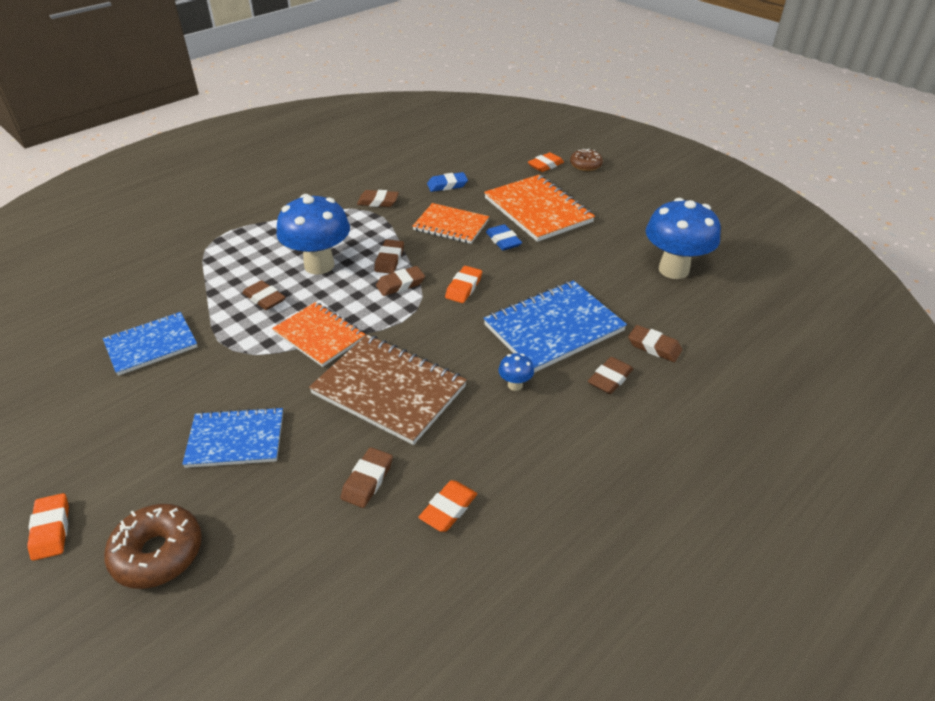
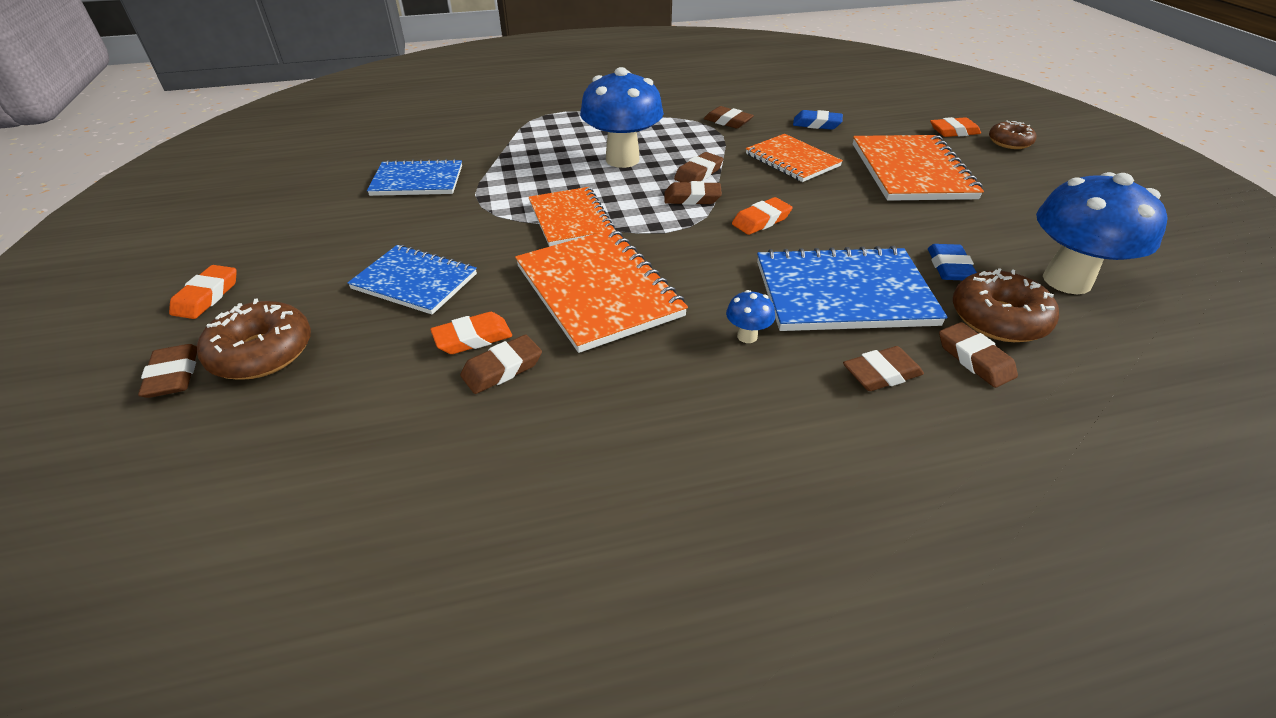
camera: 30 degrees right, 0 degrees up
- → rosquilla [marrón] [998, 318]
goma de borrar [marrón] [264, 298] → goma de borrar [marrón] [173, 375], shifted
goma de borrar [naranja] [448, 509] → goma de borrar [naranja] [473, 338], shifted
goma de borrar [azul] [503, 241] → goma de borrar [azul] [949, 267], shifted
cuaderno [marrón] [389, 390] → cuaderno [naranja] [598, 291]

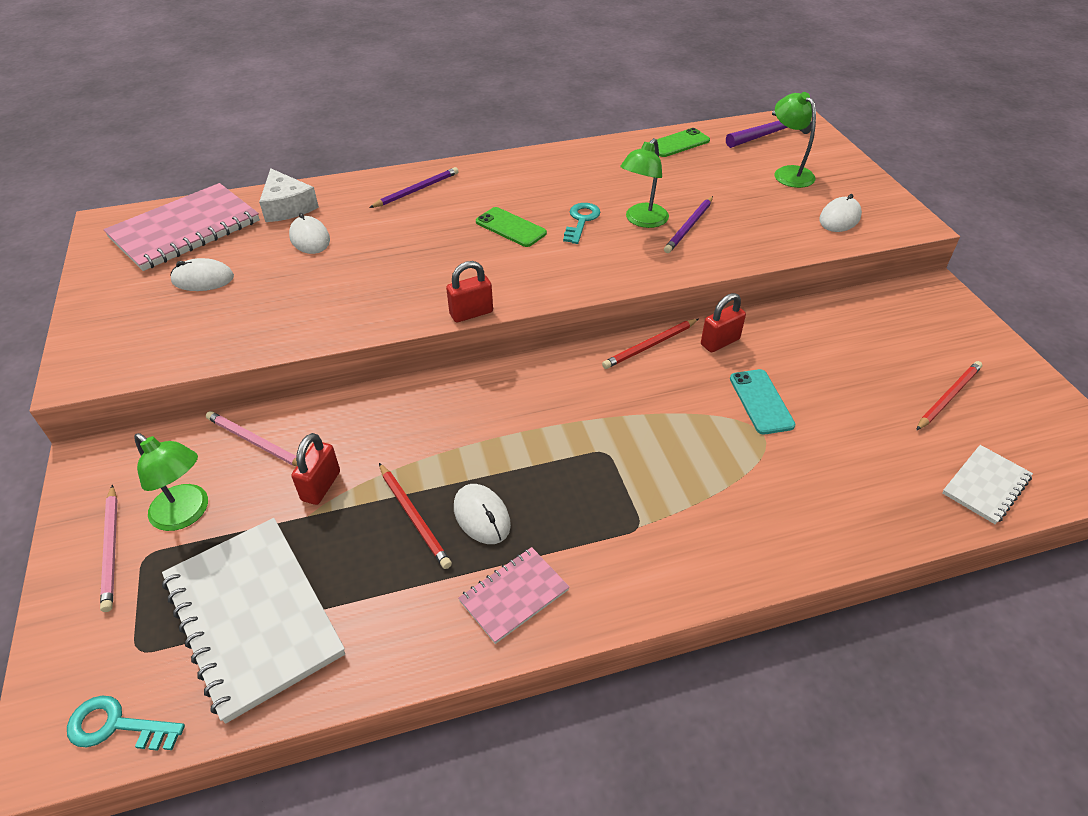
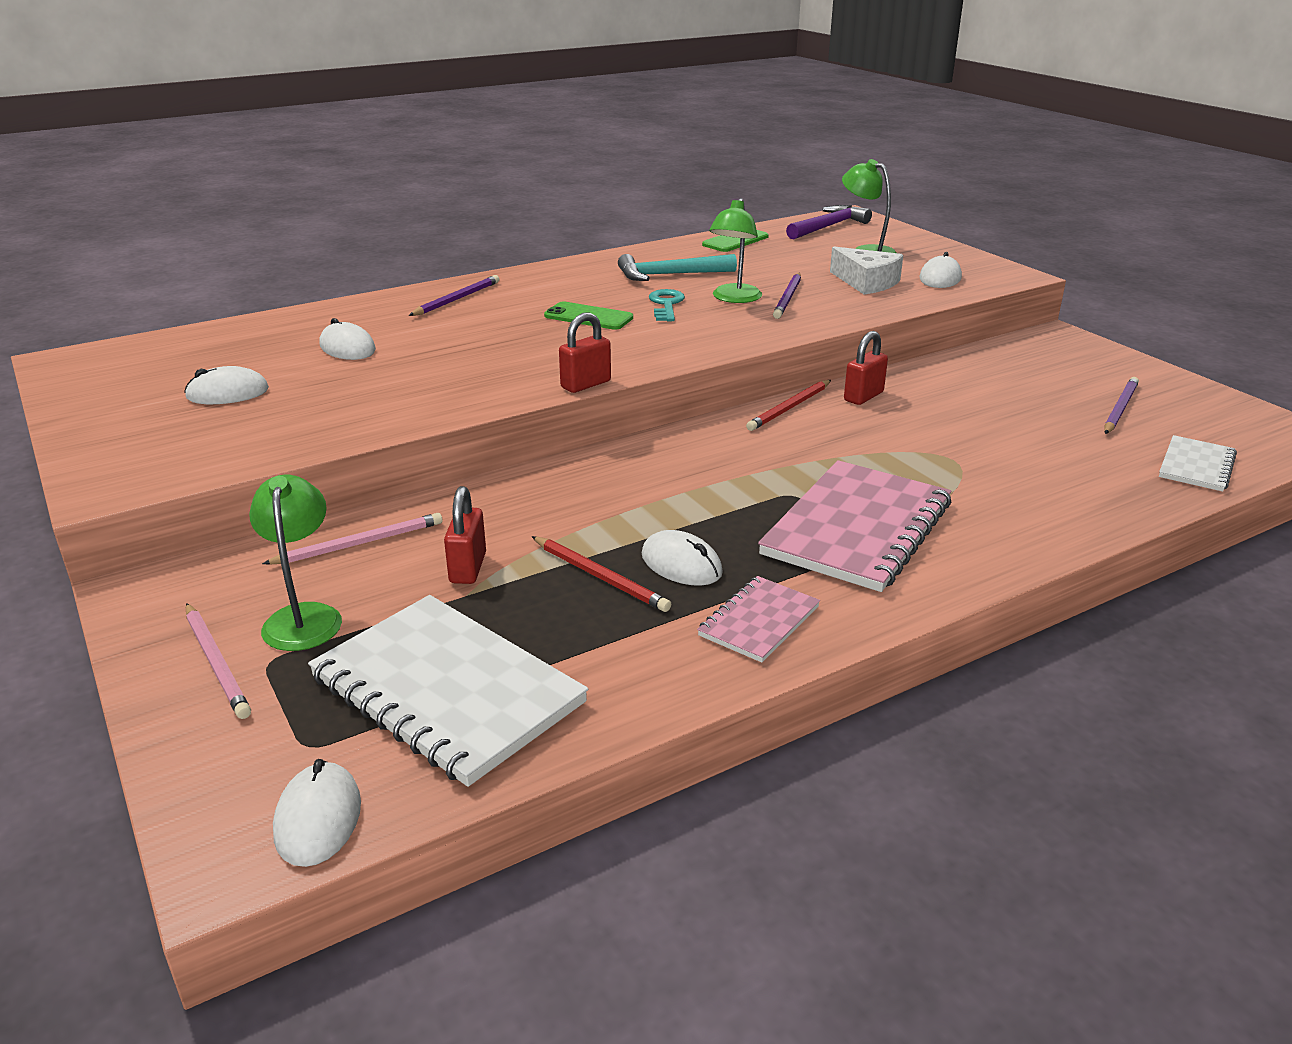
camera: 15 degrees left, 15 degrees down
móvil [turquesa] [761, 401] → -
- → martillo [turquesa] [669, 275]
cuaderno [rosa] [185, 229] → cuaderno [rosa] [857, 528], shifted
queso [blanco] [287, 206] → queso [blanco] [866, 282], shifted
llave [turquesa] [116, 726] → ratón [blanco] [318, 818]
lápiz [rojo] [948, 397] → lápiz [morado] [1119, 408]
lámpara [verde] [187, 514] → lámpara [verde] [304, 617], 120 degrees counterclockwise
lápiz [rosa] [255, 442] → lápiz [rosa] [359, 543], 135 degrees clockwise

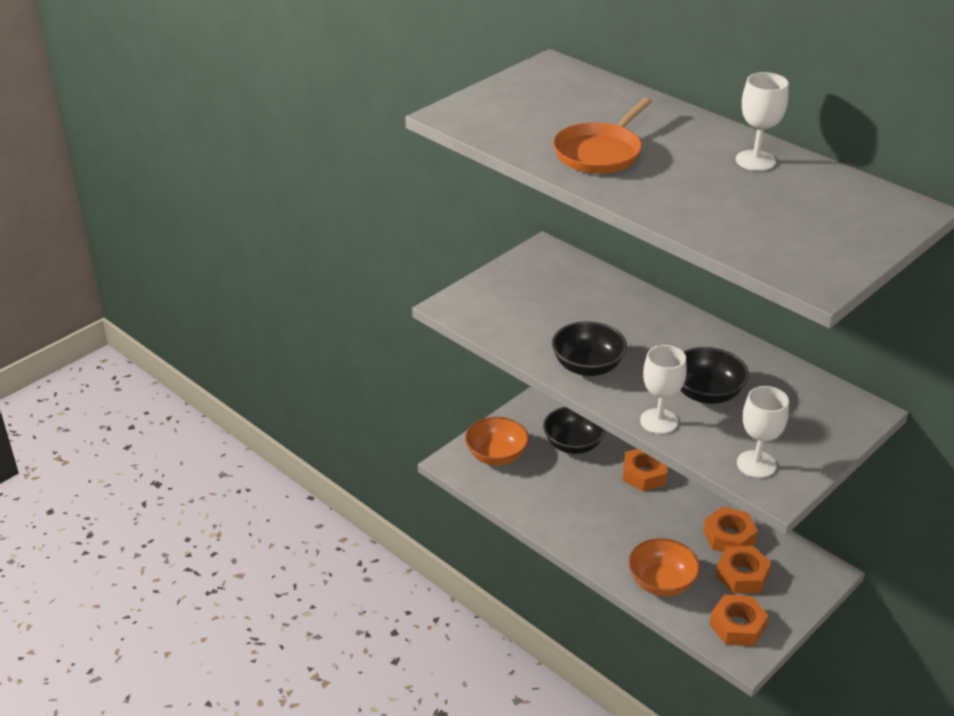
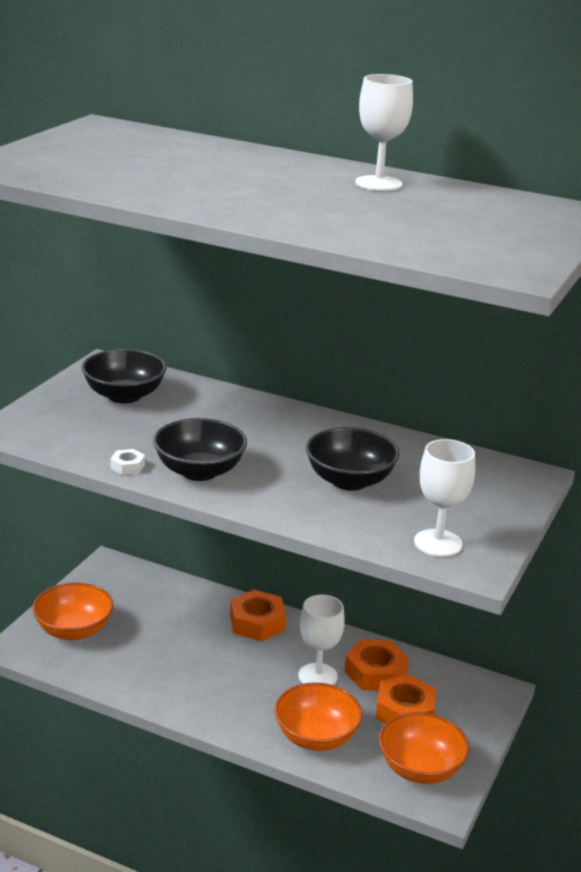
camera: 20 degrees left, 10 degrees down
sartén [naranja] [600, 153] → -
- → tuerca [blanco] [127, 466]
cuenco [negro] [573, 444] → cuenco [negro] [124, 395], shifted
copa [blanco] [659, 421] → copa [blanco] [317, 676], shifted
tuerca [naranja] [737, 626] → cuenco [naranja] [420, 769]

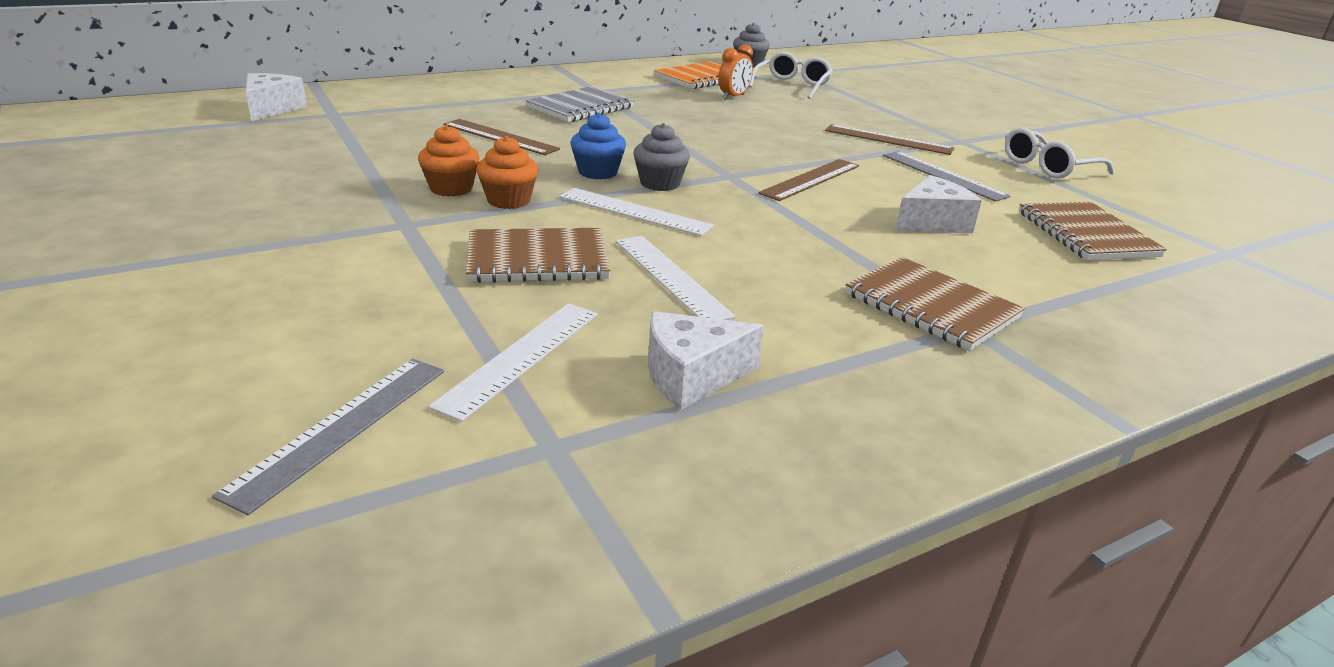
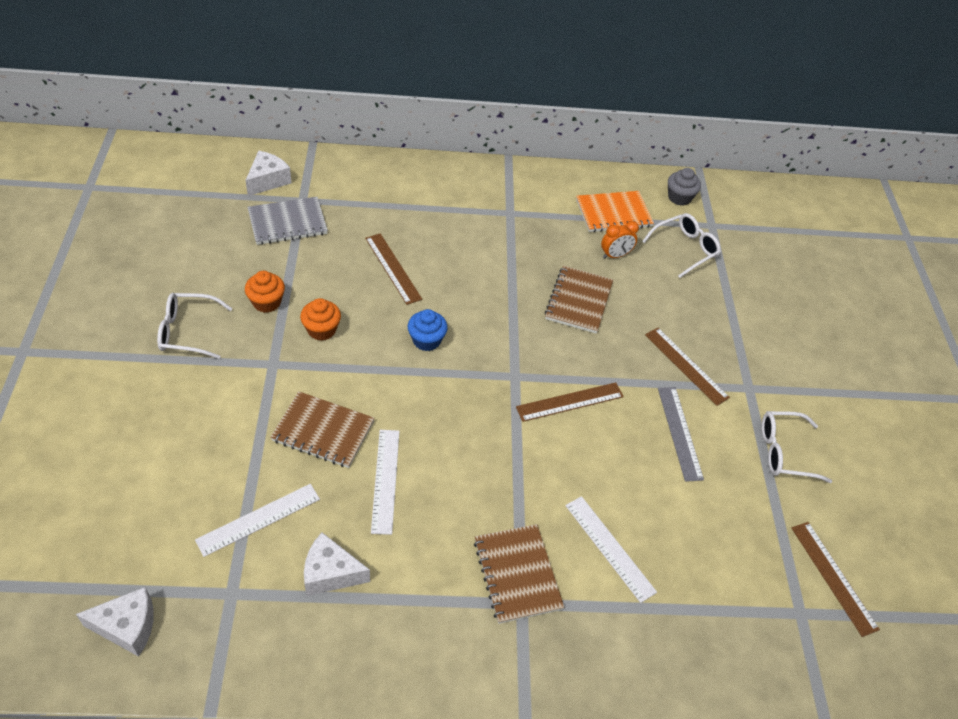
camera: 25 degrees right, 20 degrees up
regla [gris] [341, 428] → -
magdalena [gris] [660, 183] → -
- → gafas [blanco] [188, 331]
- → regla [marrón] [833, 577]
magdalena [naranja] [509, 200] → magdalena [naranja] [266, 302], shifted
cuaderno [gris] [580, 107] → cuaderno [gris] [287, 223], shifted
regla [blanco] [634, 211] → regla [blanco] [609, 548], shifted
queso [blanco] [932, 223] → queso [blanco] [127, 626], shifted
cuaderno [marrón] [1086, 234] → cuaderno [marrón] [578, 301], shifted

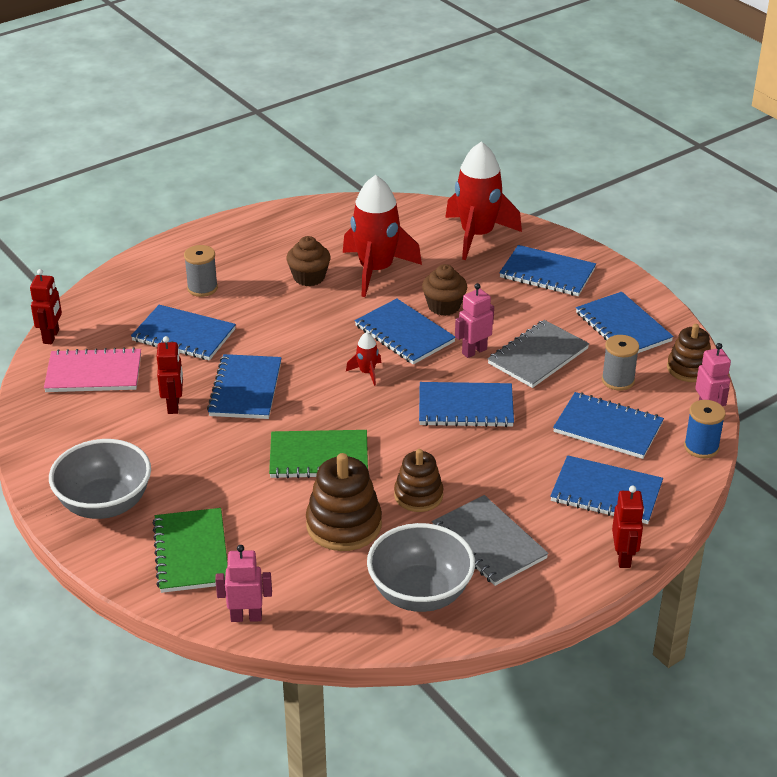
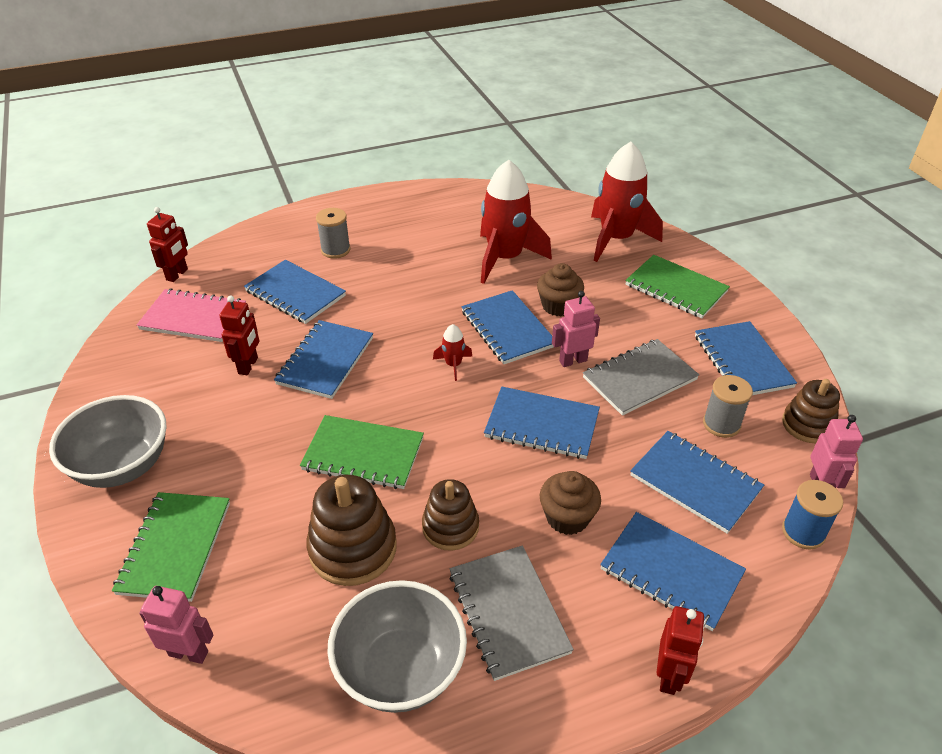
camera: 15 degrees right, 5 degrees up
magdalena [marrón] [309, 277] → magdalena [marrón] [567, 517], shifted
cuaderno [azul] [547, 273] → cuaderno [verde] [676, 288]

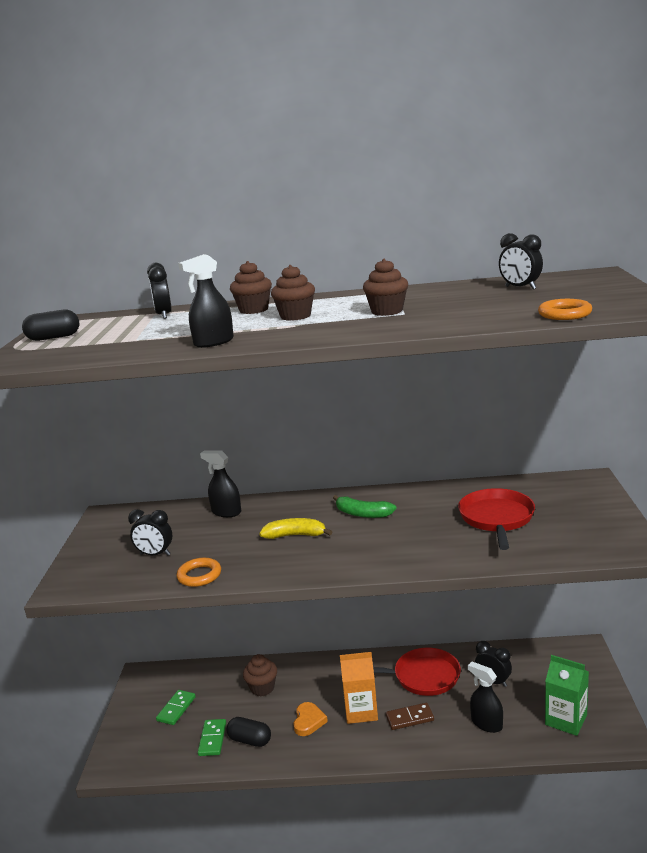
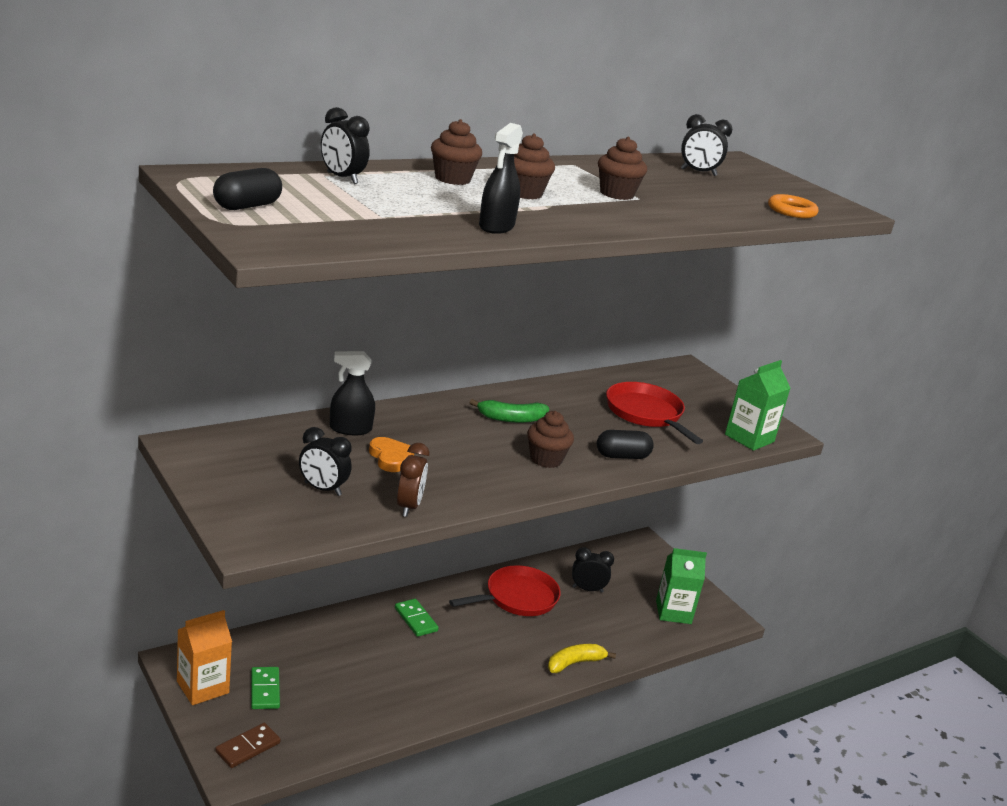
camera: 40 degrees left, 5 degrees up
pulverizador [negro] [486, 723] → -
- → cartón de leche [verde] [749, 438]
ficha de dominó [verde] [212, 739] → ficha de dominó [verde] [415, 619], shifted
cápsula [negro] [250, 740] → cápsula [negro] [622, 456], shifted
magdalena [marrón] [262, 688] → magdalena [marrón] [546, 459], shifted
plátano [amarillo] [295, 535] → plátano [amarillo] [574, 663], shifted
corazón [naranja] [308, 721] → corazón [naranja] [390, 458], shifted
cartón de leche [naranja] [361, 711] → cartón de leche [naranja] [202, 687], shifted
ficha de dominó [marrón] [409, 718] → ficha de dominó [marrón] [248, 747], shifted
anillo [naranja] [199, 575] → despertador [marrón] [409, 507]
despertador [negro] [155, 554] → despertador [negro] [322, 489], 45 degrees clockwise

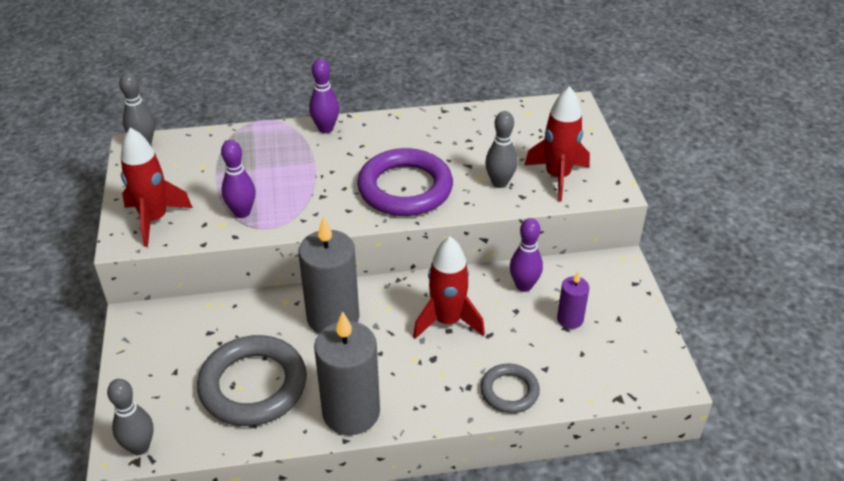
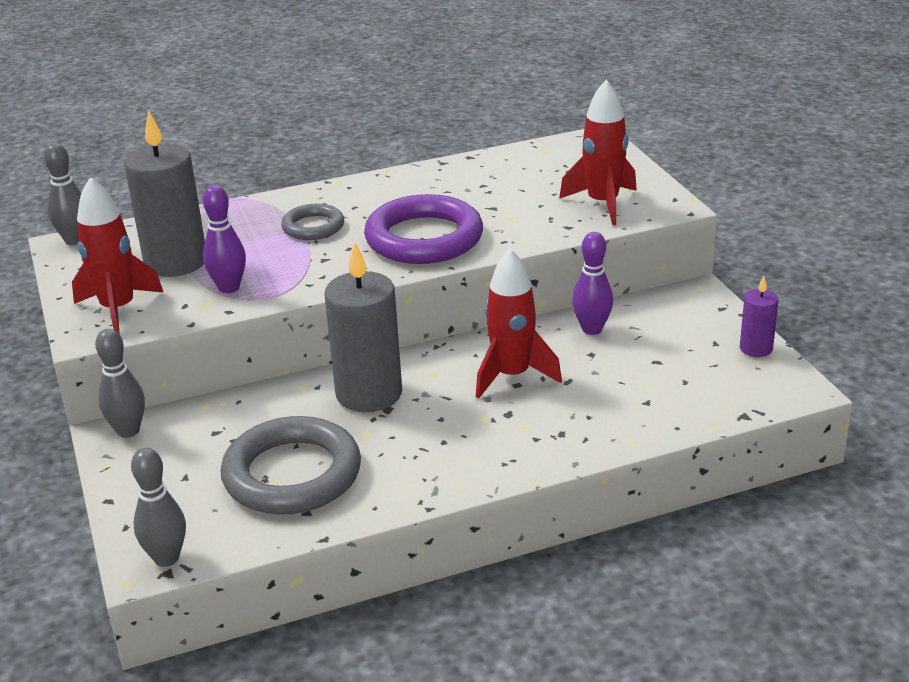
camera: 10 degrees left, 10 degrees down
bolo [morado] [326, 129] → -
vela [gris] [351, 412] → vela [gris] [176, 262], shifted
anillo [gris] [509, 391] → anillo [gris] [313, 227], shifted
bolo [gris] [499, 183] → bolo [gris] [128, 431], shifted
vela [morado] [570, 319] → vela [morado] [756, 348], shifted

